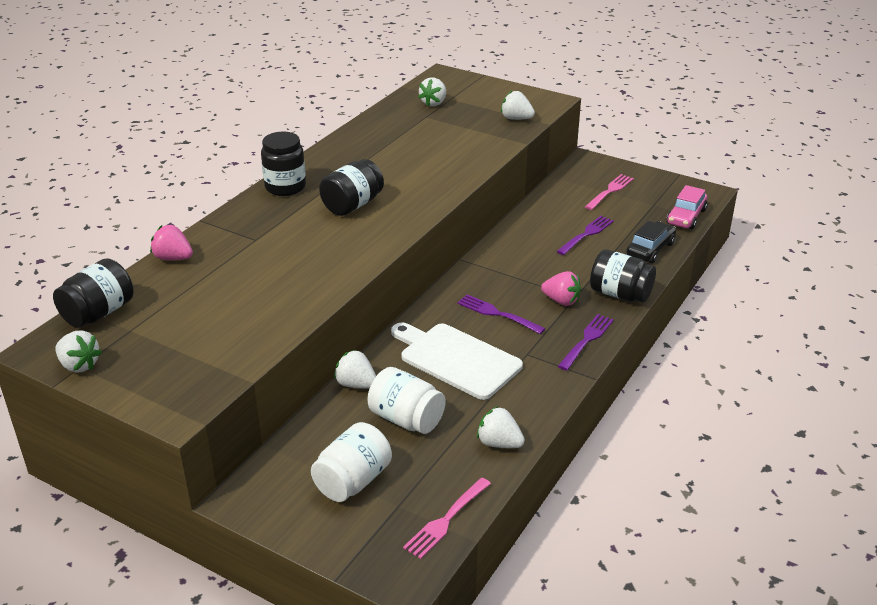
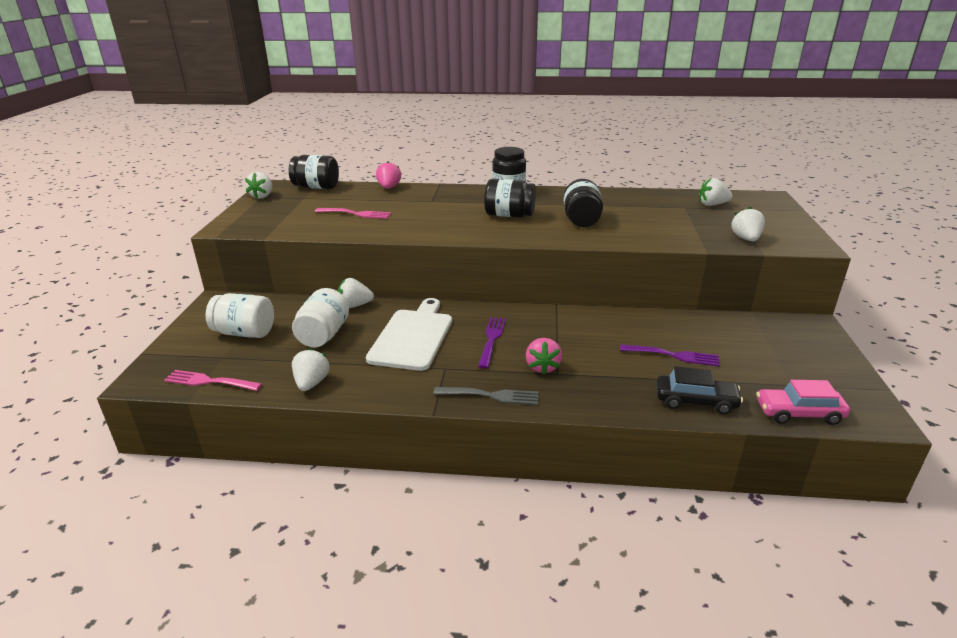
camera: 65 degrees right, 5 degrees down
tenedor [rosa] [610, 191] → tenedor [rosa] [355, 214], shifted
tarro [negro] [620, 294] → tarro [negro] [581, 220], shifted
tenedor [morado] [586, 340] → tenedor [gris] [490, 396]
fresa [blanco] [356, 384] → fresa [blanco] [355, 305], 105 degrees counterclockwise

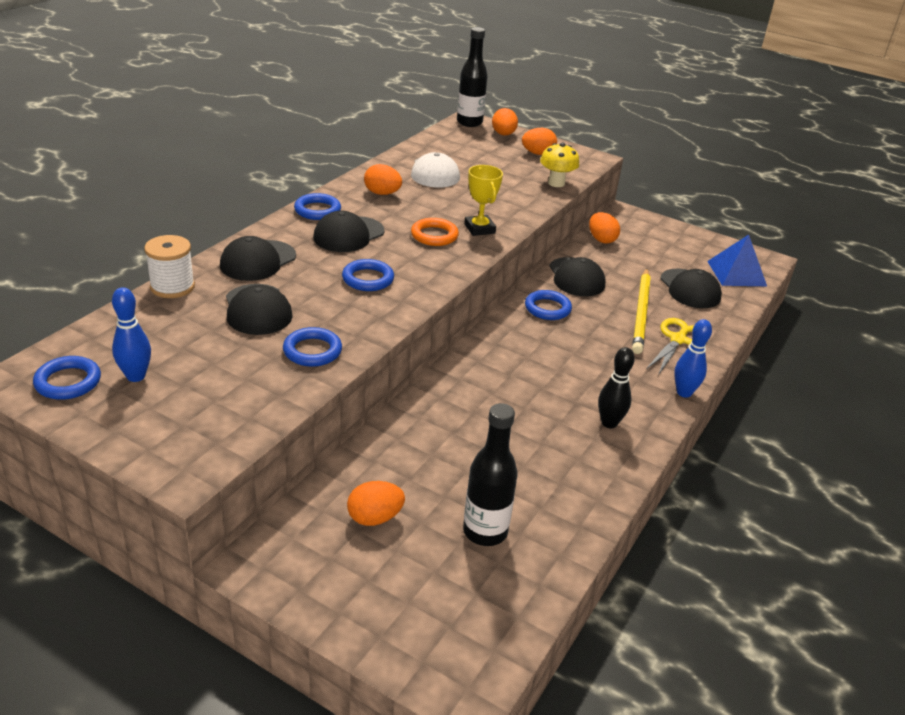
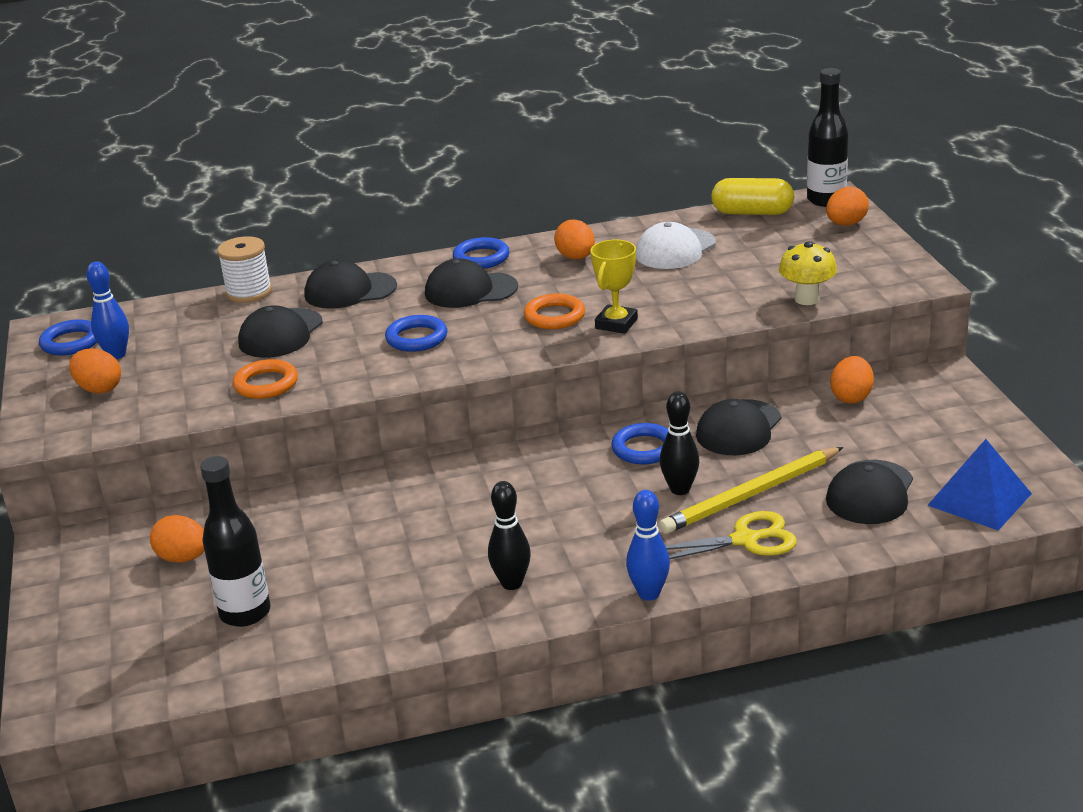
camera: 50 degrees right, 5 degrees down
- → bolo [negro] [680, 489]
- → cápsula [amarillo] [752, 213]
huevo [naranja] [538, 154] → huevo [naranja] [99, 389], shifted
anillo [azul] [312, 351] → anillo [naranja] [266, 384]

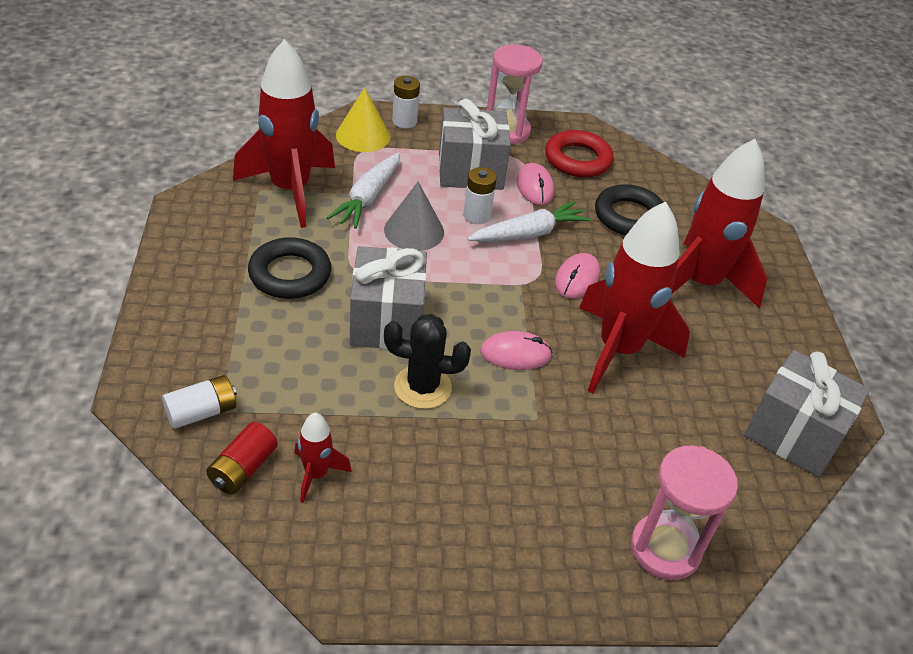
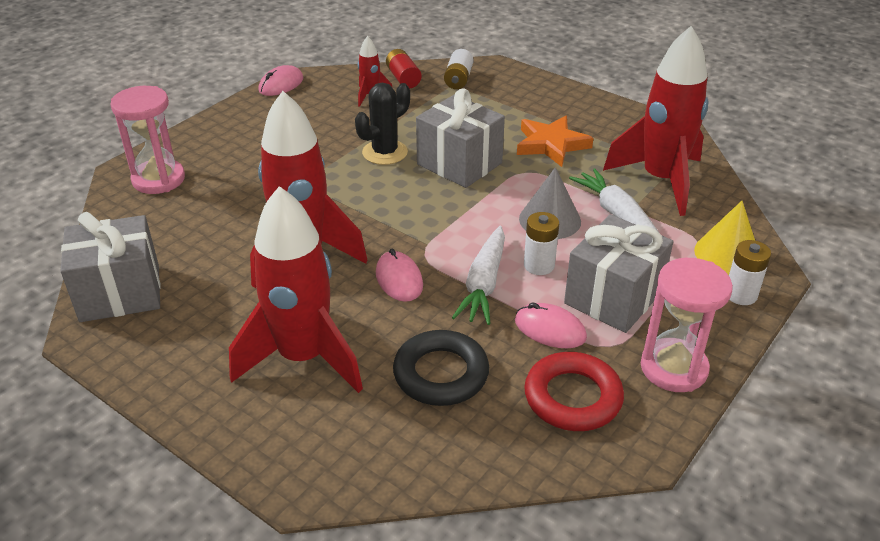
camera: 135 degrees right, 5 degrees down
ratón [rosa] [515, 354] → ratón [rosa] [281, 84], shifted
anillo [negro] [290, 274] → estrella [naranja] [551, 144]

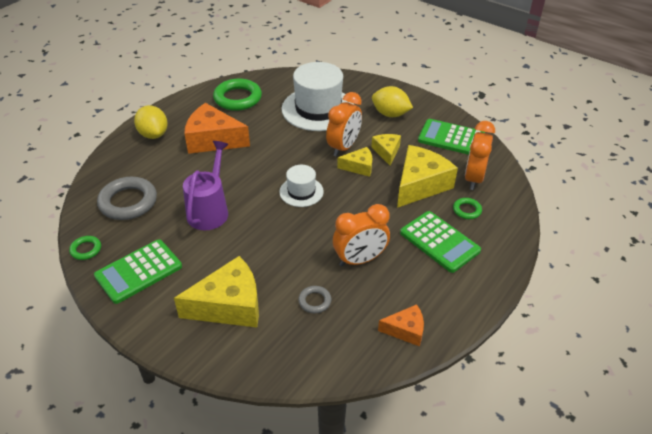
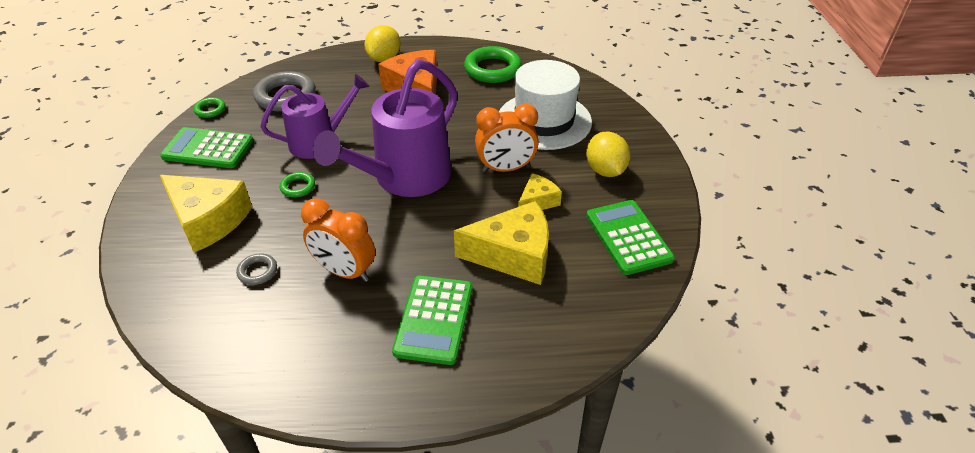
camera: 50 degrees right, 0 degrees up
queso [amarillo] [359, 167] → -
queso [naranja] [406, 330] → -
despertador [naranja] [474, 178] → -
anillo [verde] [467, 210] → anillo [verde] [298, 187], shifted
sombrero [blanco] [301, 192] → regadera [morado] [404, 179]

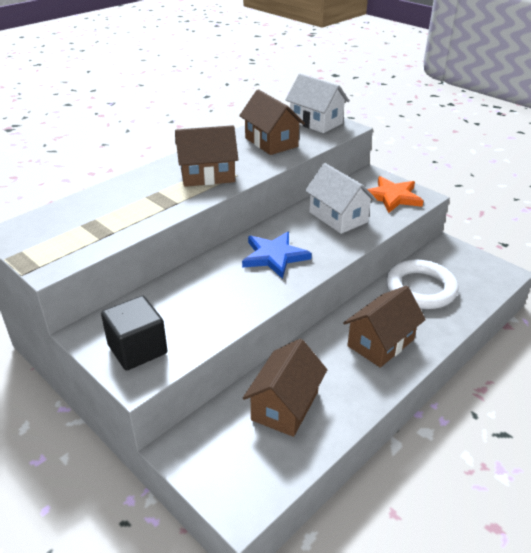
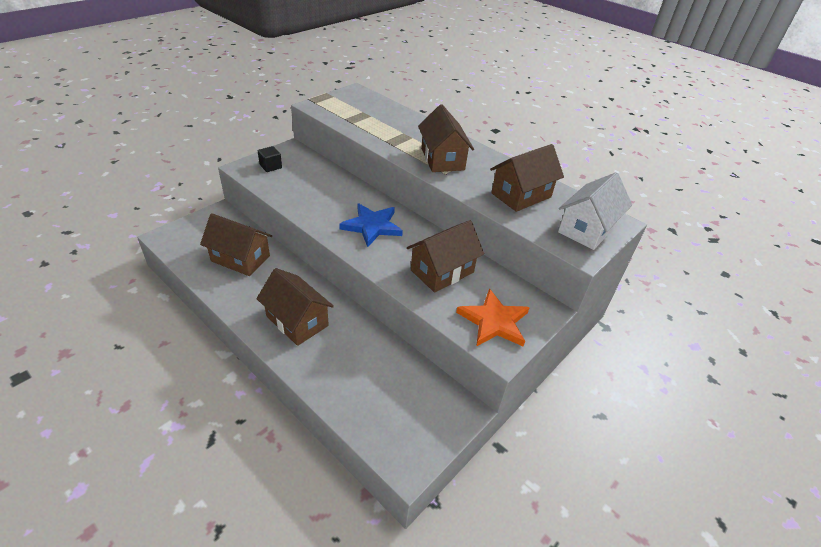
camera: 85 degrees right, 5 degrees up
anillo [blanco] [420, 289] → -
casa [blanco] [338, 217] → casa [marrón] [442, 271]
cubo [negro] [137, 349] → cubo [negro] [270, 166], x0.57

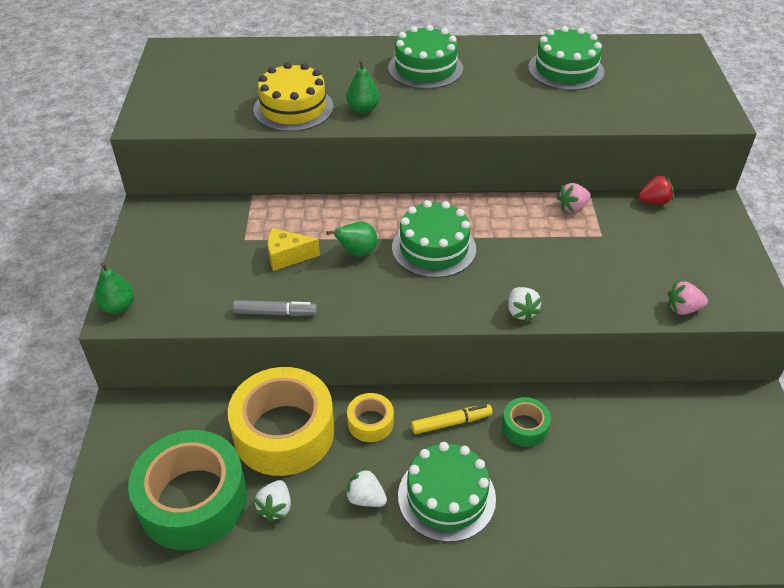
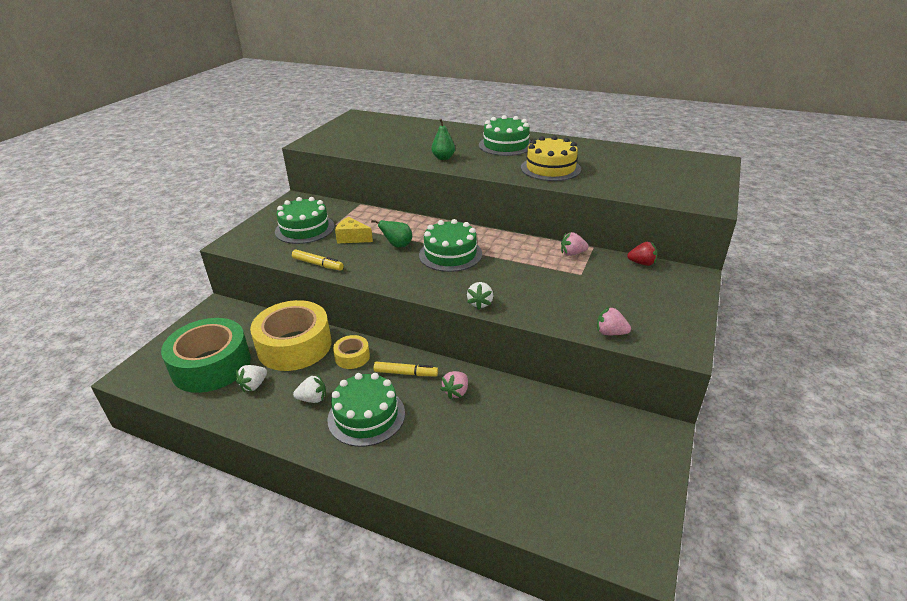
camera: 25 degrees right, 10 degrees down
pera [verde] [118, 307] → -
tarta [amarillo] [293, 108] → tarta [amarillo] [550, 168], shifted
tarta [verde] [566, 69] → tarta [verde] [304, 229], shifted
cinta adhesiva [verde] [524, 427] → fresa [rosa] [456, 392]
rotulador [gris] [275, 313] → rotulador [amarillo] [318, 264]
fresa [blanco] [365, 498] → fresa [blanco] [313, 399], 120 degrees clockwise

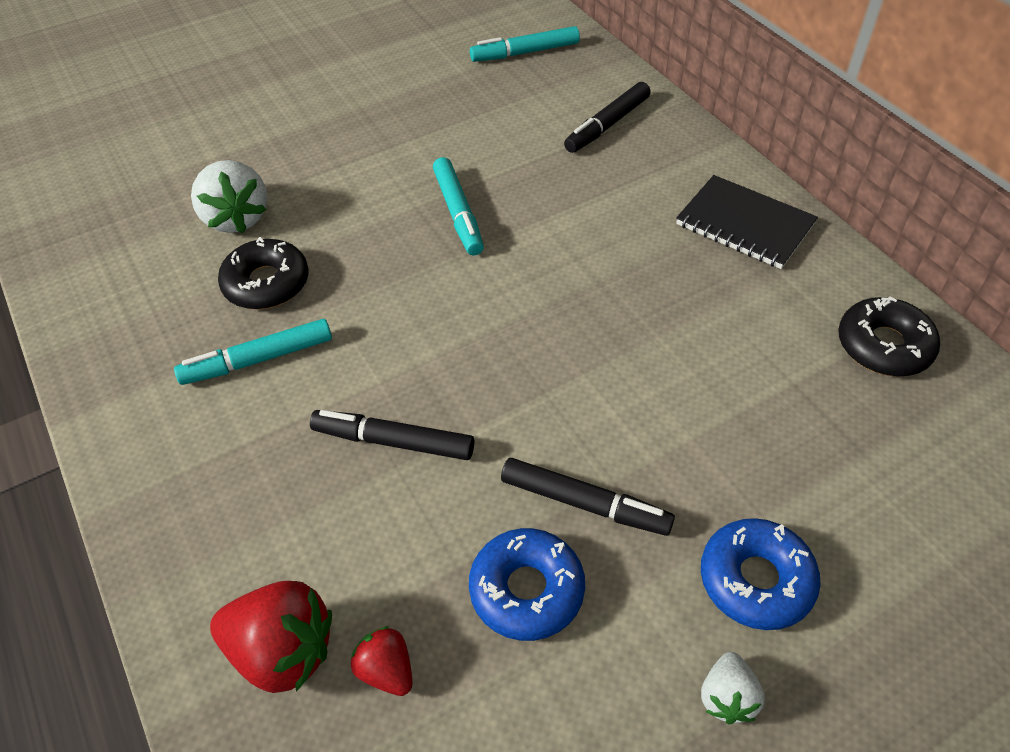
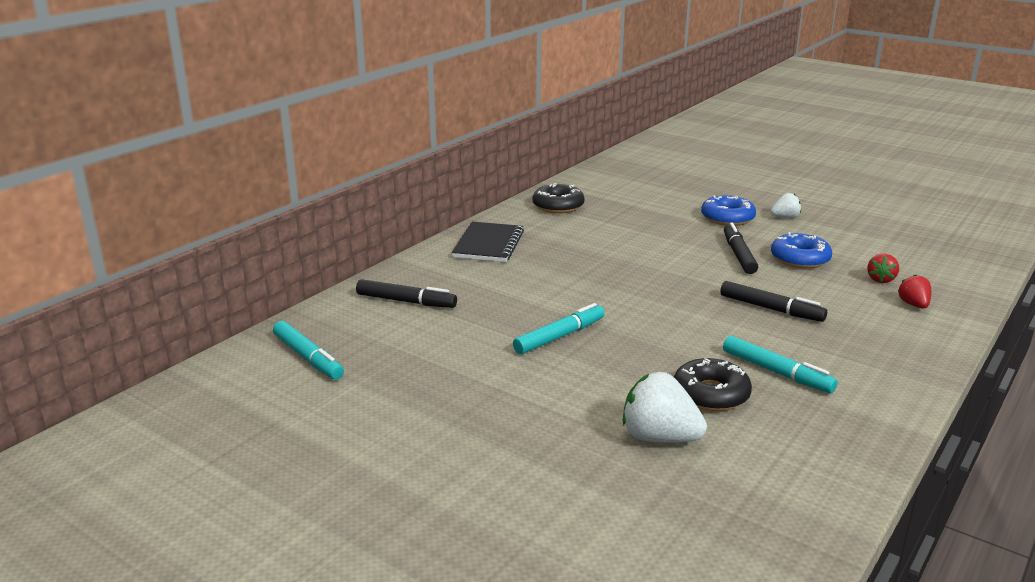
camera: 115 degrees left, 25 degrees down
fresa [blanco] [236, 218] → fresa [blanco] [659, 437], 105 degrees counterclockwise
rotulador [negro] [393, 441] → rotulador [negro] [771, 309], 45 degrees counterclockwise
fresa [rojo] [282, 651] → fresa [rojo] [913, 305], x0.56

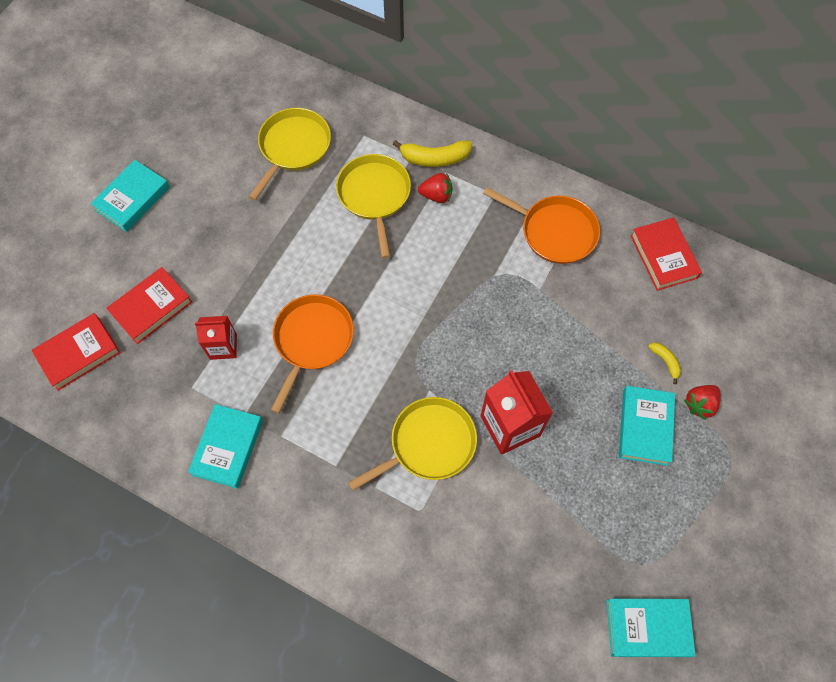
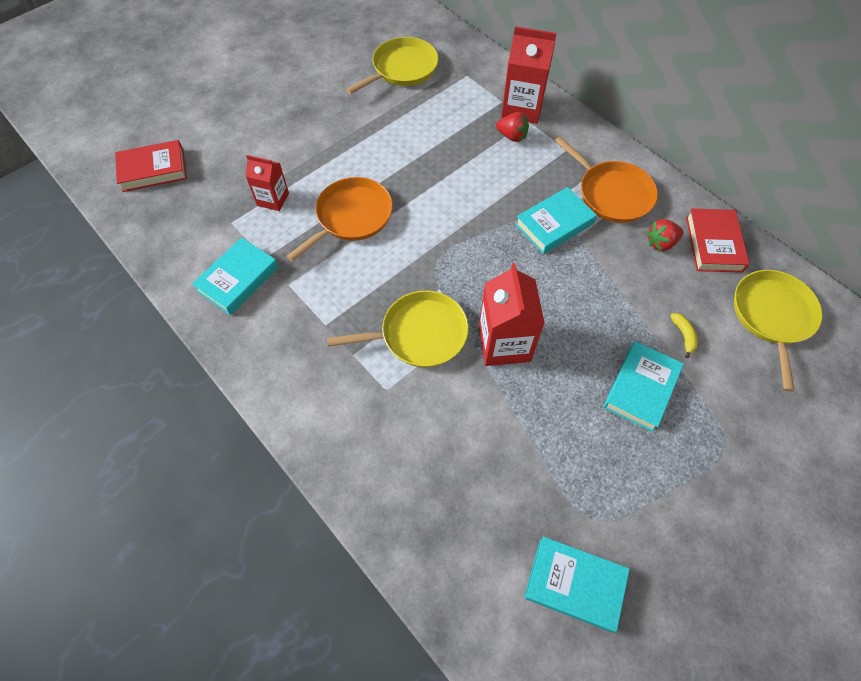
camera: 20 degrees right, 5 degrees down
libro [rojo] [151, 308] → -
libro [turquesa] [132, 199] → libro [turquesa] [554, 224], shifted
sartén [amarillo] [374, 195] → sartén [amarillo] [772, 316], shifted
fresa [rojo] [700, 404] → fresa [rojo] [661, 243], shifted
plátano [amarillo] [434, 158] → cartón de leche [rojo] [522, 108]

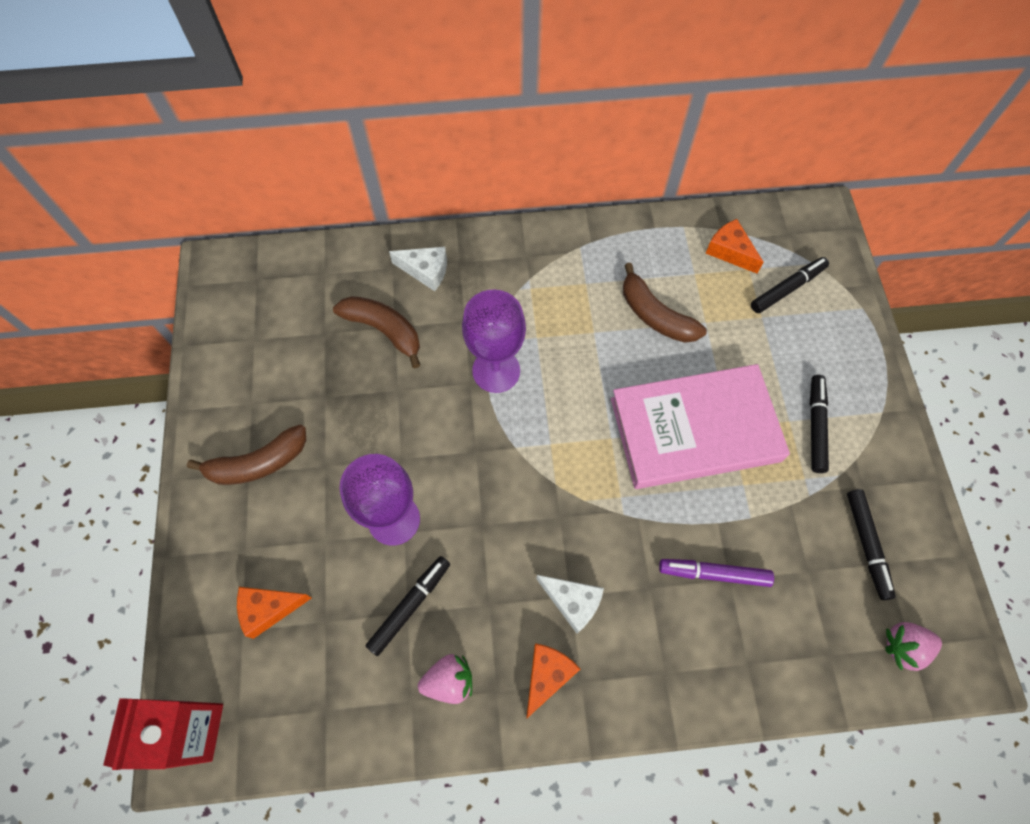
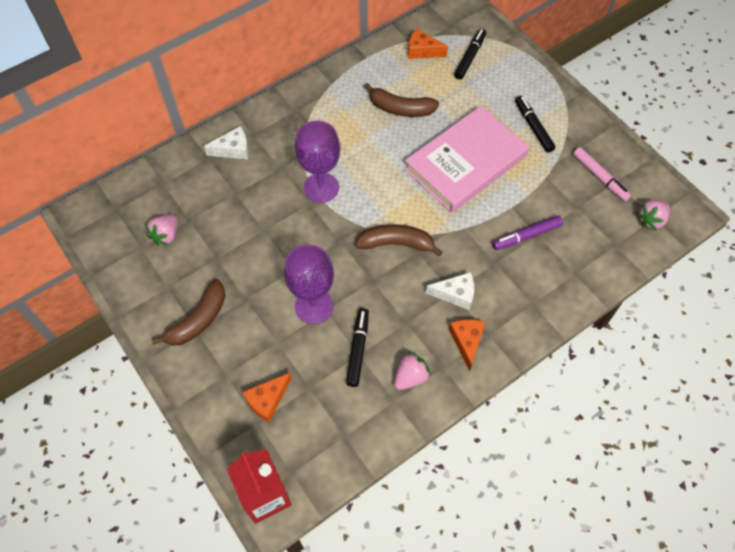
camera: 30 degrees left, 5 degrees down
- → fresa [rosa] [166, 235]
plátano [marrón] [384, 330] → plátano [marrón] [396, 243], shifted
rotulador [negro] [866, 545] → rotulador [rosa] [600, 177]

